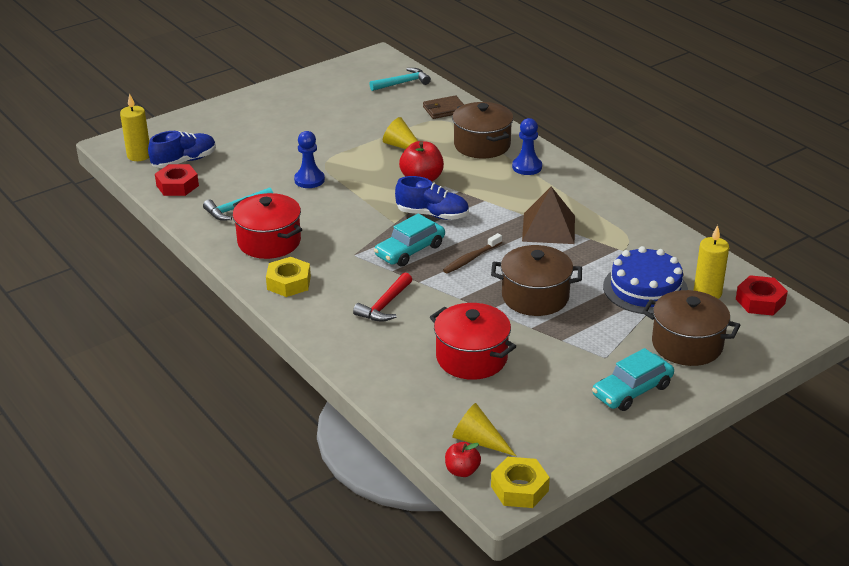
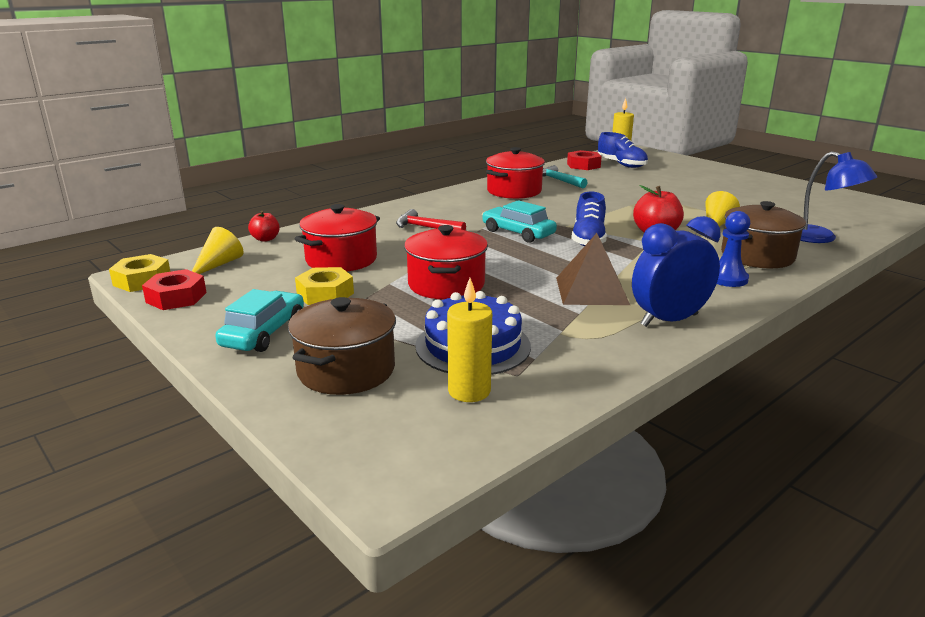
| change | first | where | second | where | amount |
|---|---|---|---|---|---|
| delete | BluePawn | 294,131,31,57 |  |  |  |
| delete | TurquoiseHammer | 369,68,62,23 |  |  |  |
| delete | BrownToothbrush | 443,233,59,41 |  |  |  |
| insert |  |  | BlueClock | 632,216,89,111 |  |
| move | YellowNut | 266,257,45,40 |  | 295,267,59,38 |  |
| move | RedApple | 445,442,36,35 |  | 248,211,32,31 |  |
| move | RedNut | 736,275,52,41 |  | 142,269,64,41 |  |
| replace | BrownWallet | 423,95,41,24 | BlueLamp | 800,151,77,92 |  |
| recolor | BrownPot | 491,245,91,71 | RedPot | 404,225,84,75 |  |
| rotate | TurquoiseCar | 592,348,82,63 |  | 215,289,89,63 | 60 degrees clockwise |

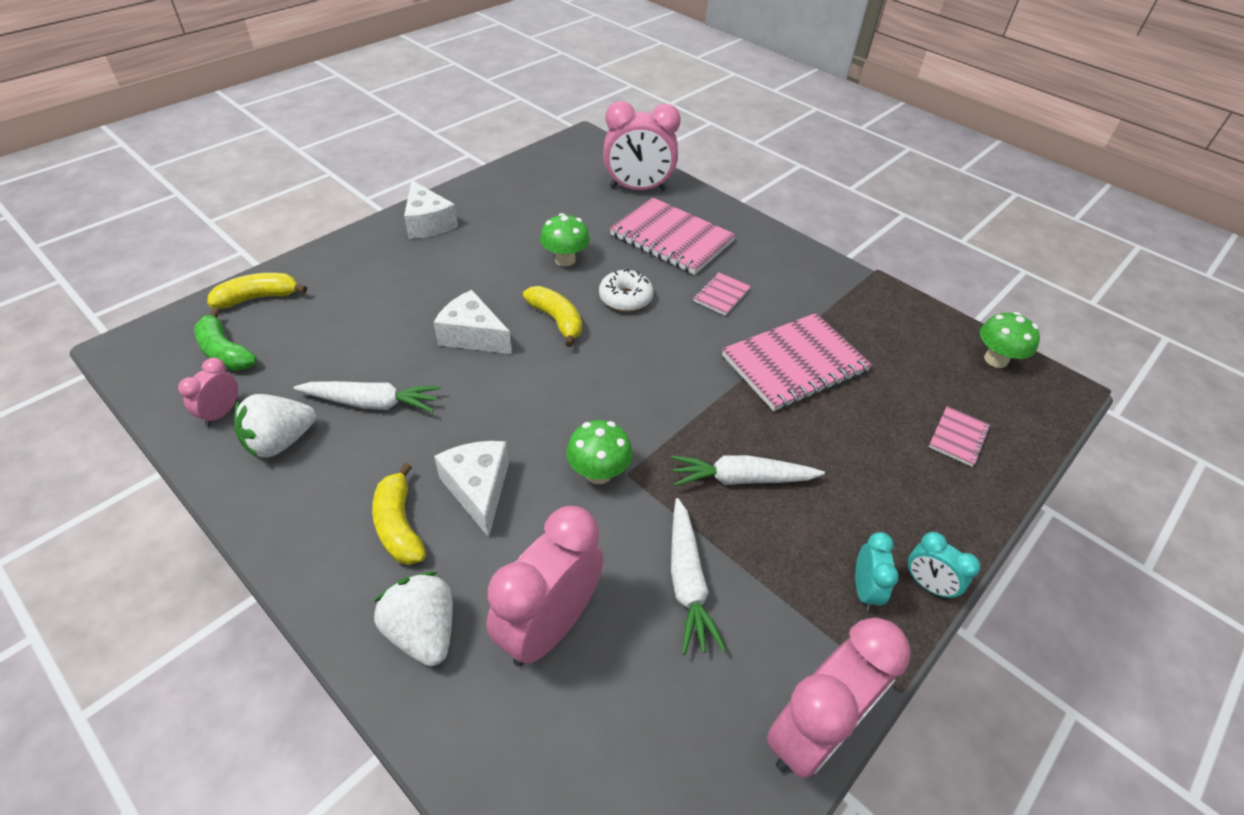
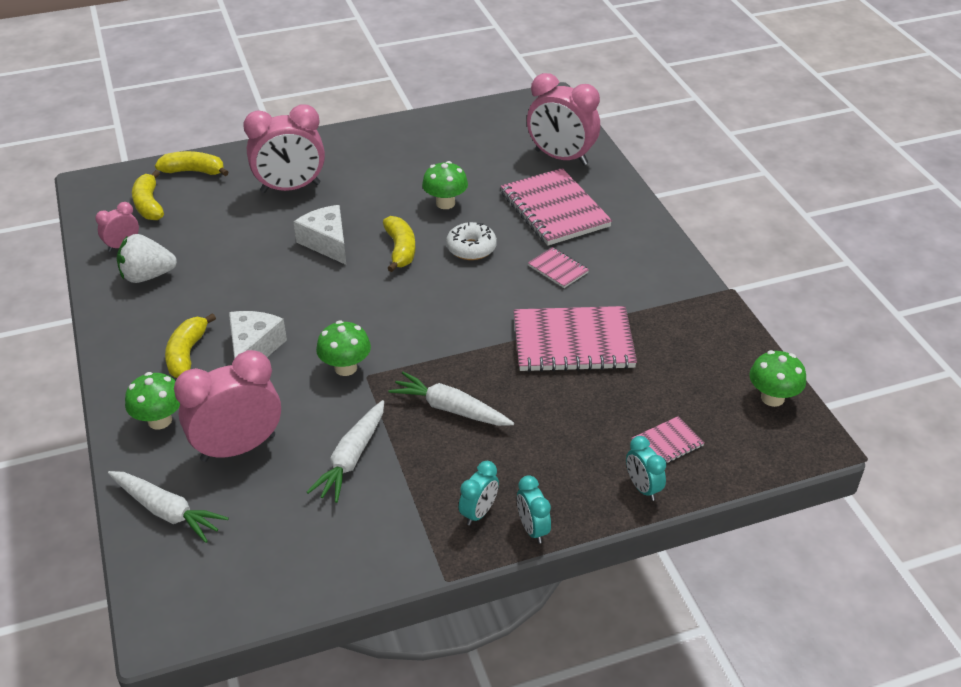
| change | first | where | second | where | amount |
|---|---|---|---|---|---|
| delete | WhiteCheese | 404,180,54,59 |  |  |  |
| insert |  |  | TurquoiseClock | 626,436,40,65 |  |
| move | WhiteCarrot | 294,381,147,31 |  | 108,471,121,72 |  |
| move | PinkClock | 767,617,143,162 |  | 243,104,82,89 |  |
| replace | WhiteStrawberry | 374,572,79,94 | GreenMushroom | 125,372,55,57 |  |
| recolor | GreenBanana | 194,308,63,63 | YellowBanana | 132,170,32,50 |  |
| rotate | PinkNotebook | 693,272,58,44 |  | 528,247,61,41 | 75 degrees clockwise |

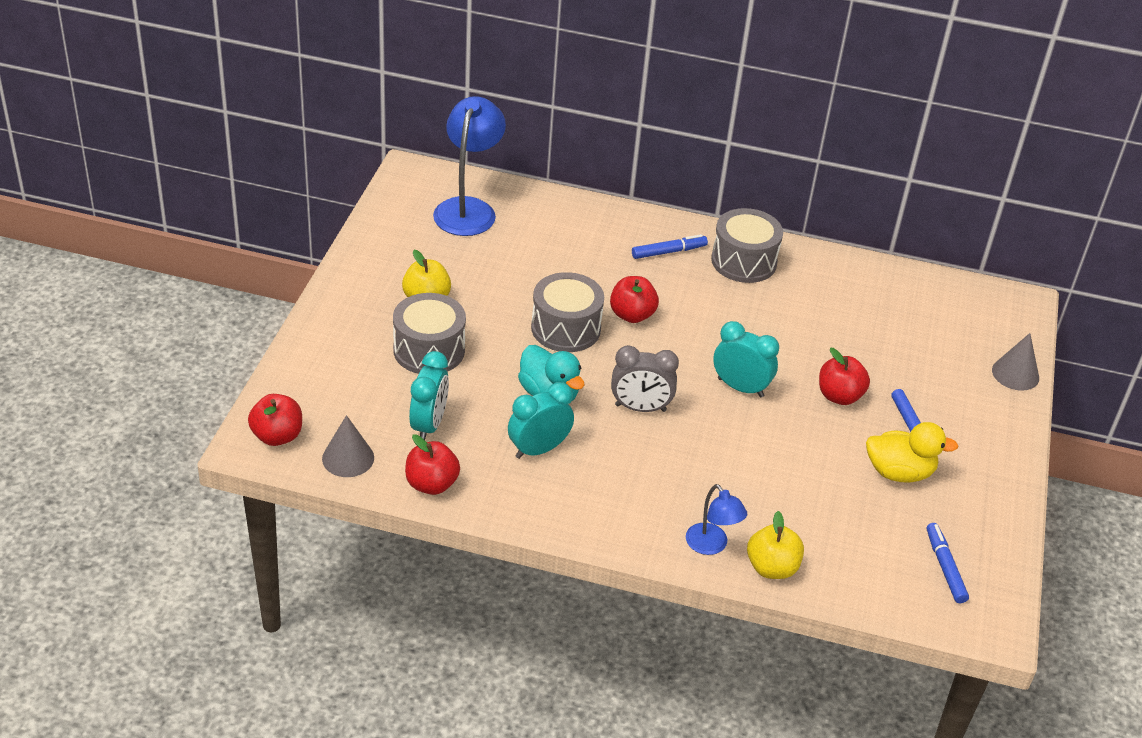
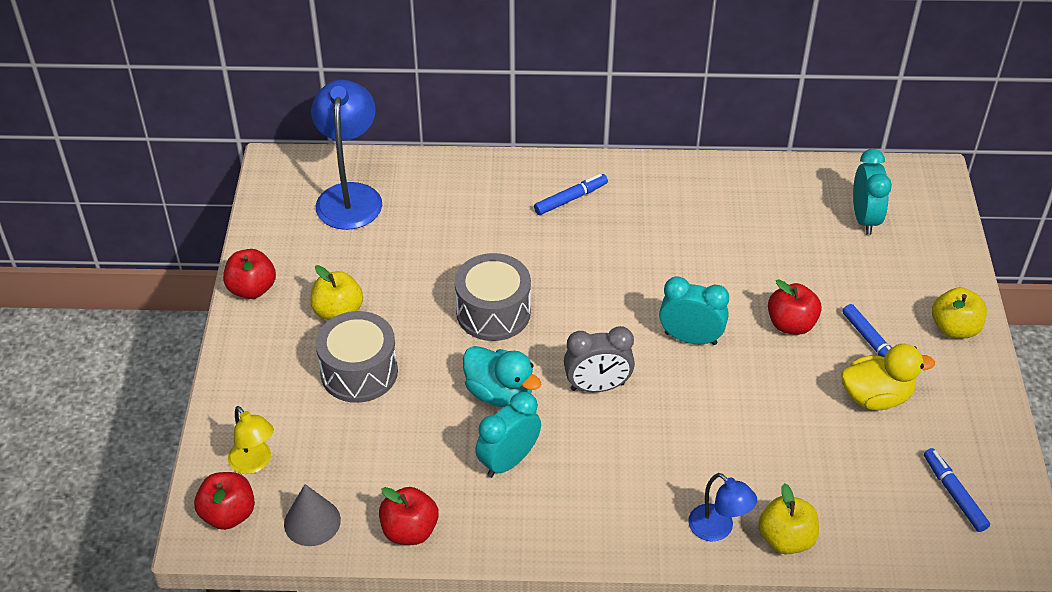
| change | first | where | second | where | amount |
|---|---|---|---|---|---|
| delete | GreyDrum | 711,208,72,75 |  |  |  |
| delete | GreyCone | 992,333,47,58 |  |  |  |
| insert |  |  | YellowLamp | 228,406,46,68 |  |
| insert |  |  | YellowApple | 932,287,55,52 |  |
| move | TurquoiseClock | 409,351,40,89 |  | 853,149,39,86 |  |
| move | RedApple | 610,276,49,47 |  | 223,249,53,50 |  |

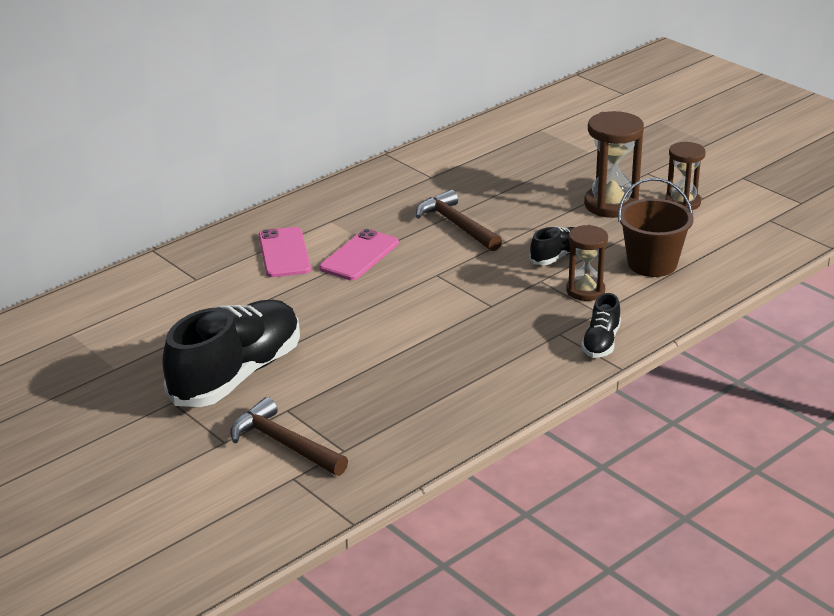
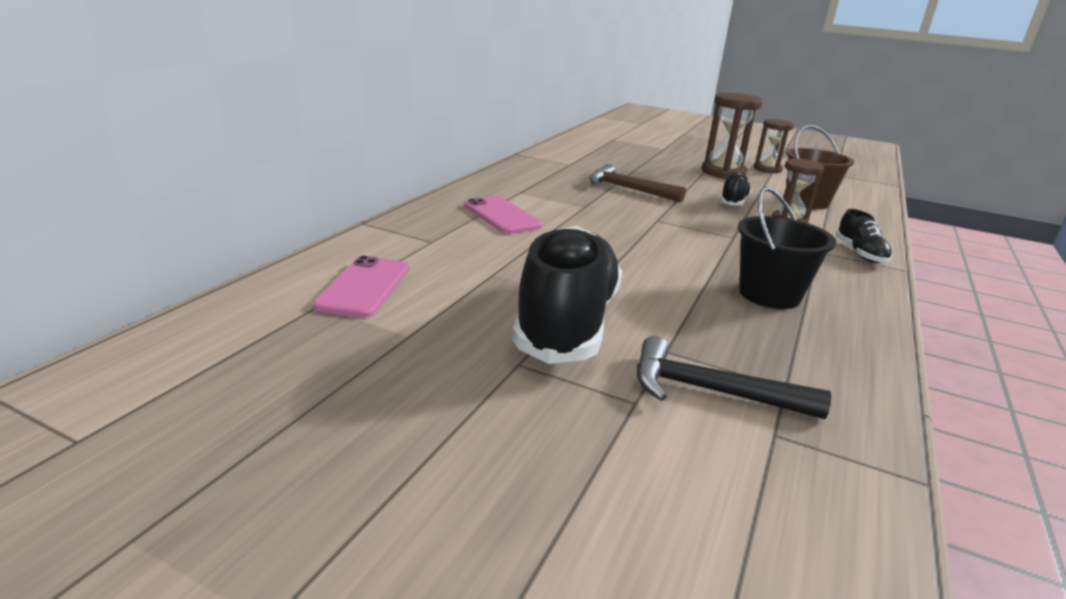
| change | first | where | second | where | amount |
|---|---|---|---|---|---|
| insert |  |  | BlackBucket | 738,187,98,122 |  |
| move | PinkPhone | 319,229,80,51 |  | 313,256,96,62 |  |
| recolor | BrownHammer | 230,397,118,79 | BlackHammer | 637,336,194,83 |  |

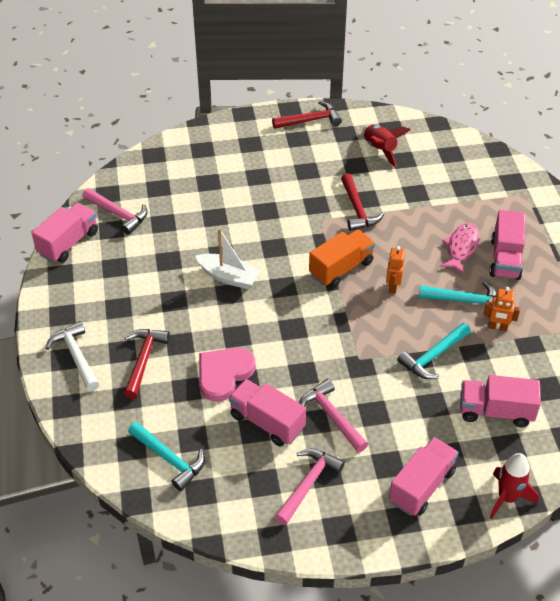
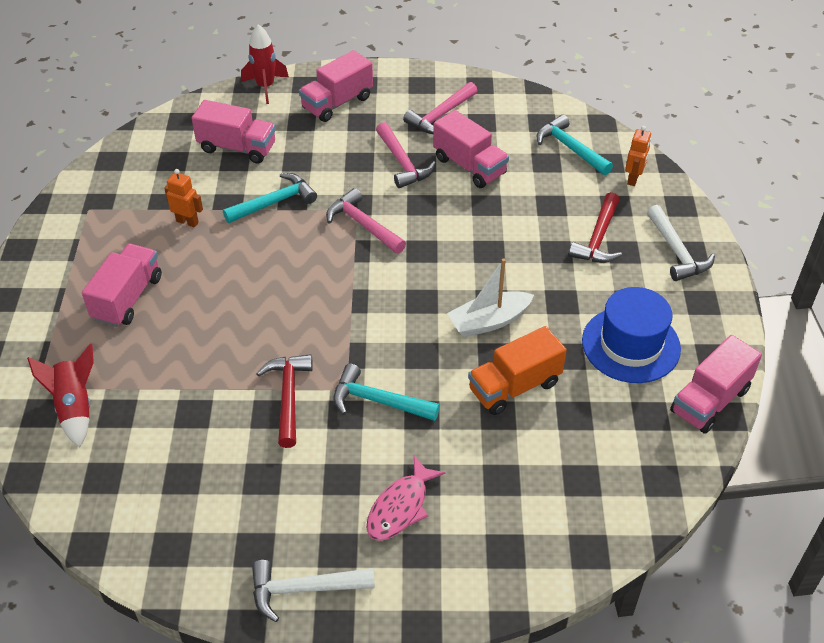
| change | first | where | second | where | amount |
|---|---|---|---|---|---|
| delete | PinkHeart | 199,348,56,54 |  |  |  |
| insert |  |  | BlueHat | 582,287,99,96 |  |
| move | PinkHammer | 82,188,66,47 |  | 326,188,80,66 |  |
| move | OrangeTruck | 309,230,66,58 |  | 468,326,99,89 |  |
| move | RedRocket | 362,125,49,42 |  | 27,344,67,104 |  |
| move | OrangeRobot | 386,246,19,48 |  | 625,126,26,60 |  |
| move | TurquoiseHammer | 419,281,78,36 |  | 334,364,106,57 |  |
| move | PinkFish | 440,223,40,51 |  | 366,456,80,85 |  |
| recolor | RedHammer | 272,101,70,28 | WhiteHammer | 252,560,123,62 |  |
| rotate | WhiteBoat | 196,228,65,61 |  | 447,258,87,79 | 60 degrees counterclockwise |

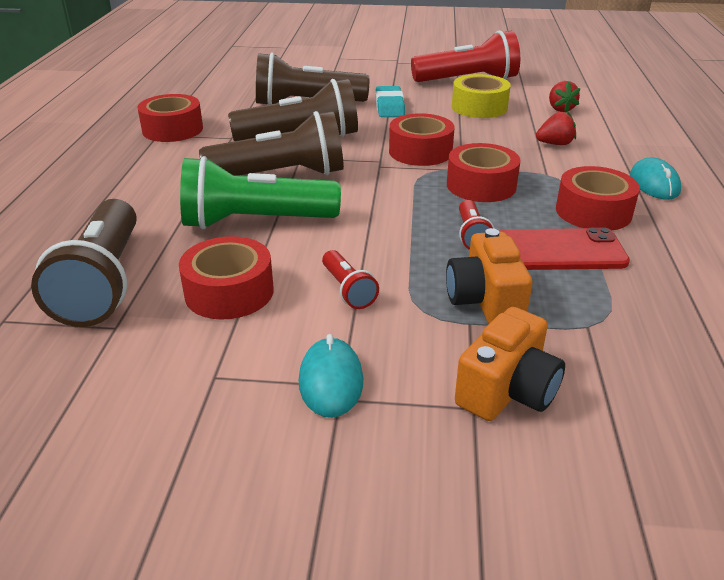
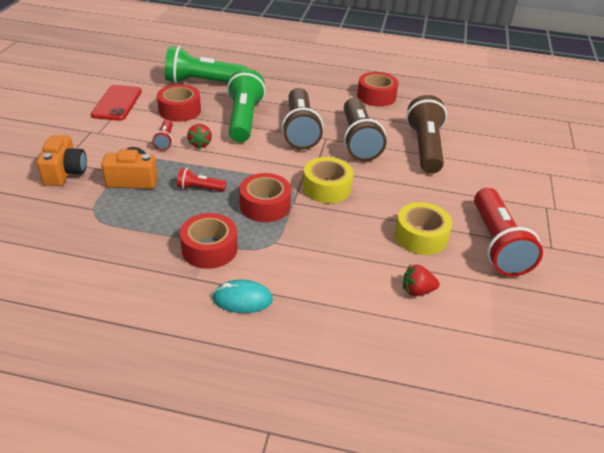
| change | first | where | second | where | amount |
|---|---|---|---|---|---|
| delete | TurquoiseMouse | 299,334,64,84 |  |  |  |
| delete | TurquoiseEraser | 376,86,29,31 |  |  |  |
| move | RedPhone | 499,227,131,43 |  | 91,85,51,36 |  |
| move | RedStrawberry | 536,111,40,34 |  | 187,124,25,25 |  |
| recolor | BrownFlashlight | 31,199,106,128 | GreenFlashlight | 165,46,82,37 |  |
| recolor | RedTape | 389,113,66,53 | YellowTape | 303,157,50,46 |  |
| rotate | RedFlashlight | 322,250,57,59 |  | 152,120,21,30 | 75 degrees counterclockwise |
| rotate | OrangeCamera | 455,307,110,114 |  | 37,135,50,51 | 135 degrees counterclockwise |

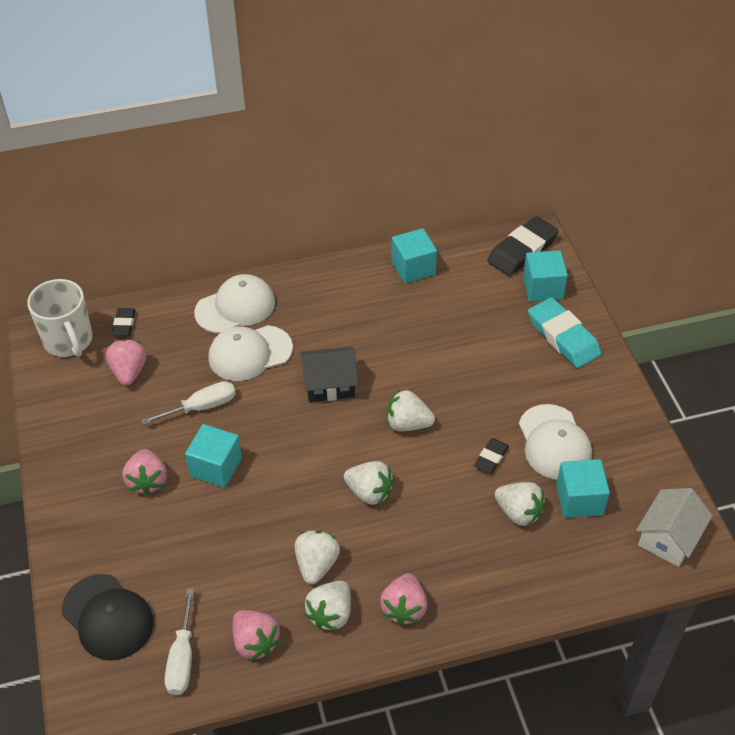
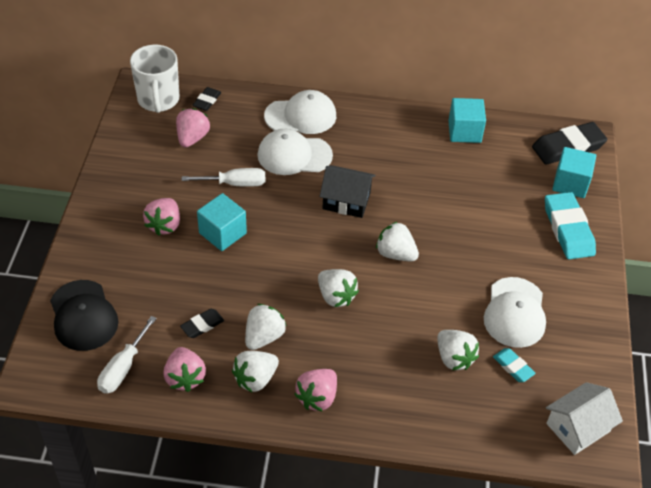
| change | first | where | second | where | amount |
|---|---|---|---|---|---|
| move | BlackEraser | 474,438,35,35 |  | 180,309,44,29 |  |
| replace | TurquoiseCube | 556,459,54,59 | TurquoiseEraser | 493,348,43,34 |  |

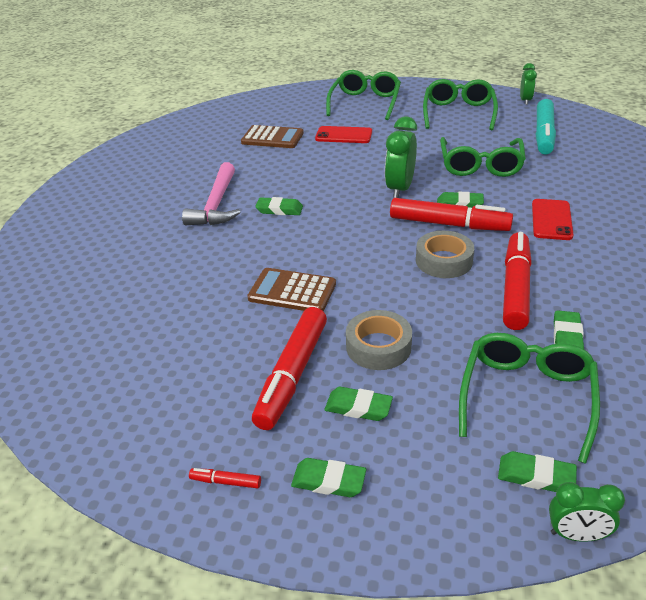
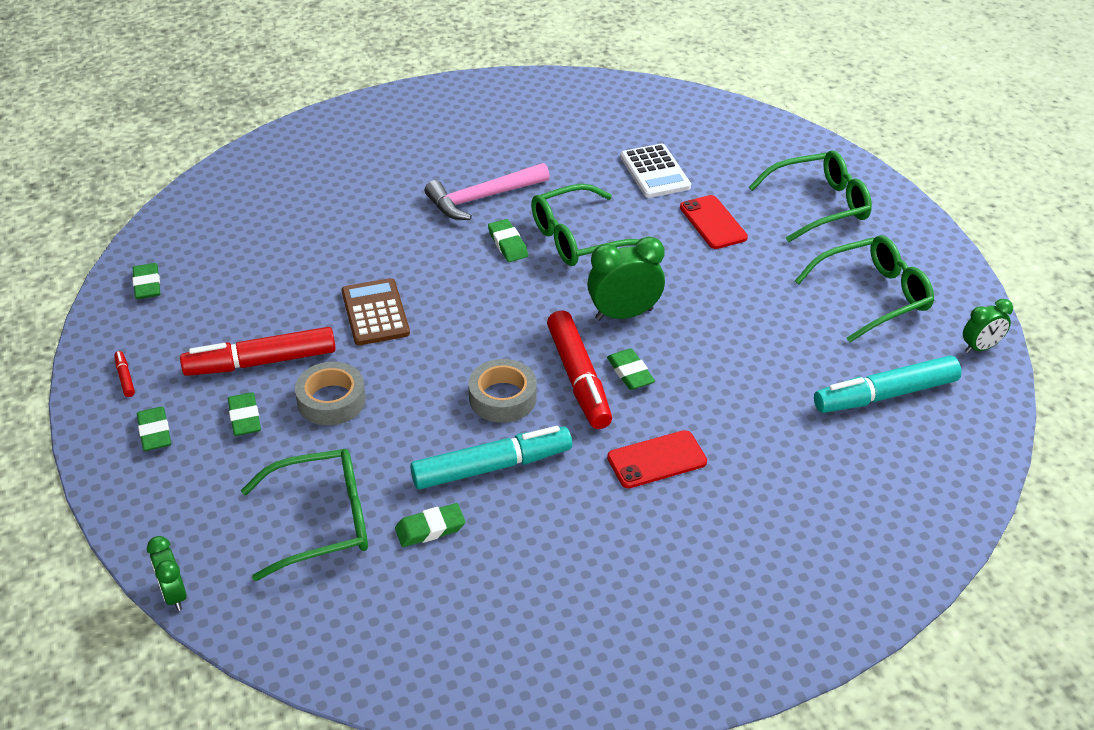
| change | first | where | second | where | amount |
|---|---|---|---|---|---|
| move | GreenGlasses | 440,137,86,40 |  | 531,184,108,82 |  |
| move | GreenEraser | 498,451,79,41 |  | 132,263,28,36 |  |
| recolor | BrownCalculator | 241,125,63,23 | WhiteCalculator | 621,144,70,54 |  |
| recolor | RedMarker | 503,232,29,98 | TurquoiseMarker | 410,426,162,63 |  |

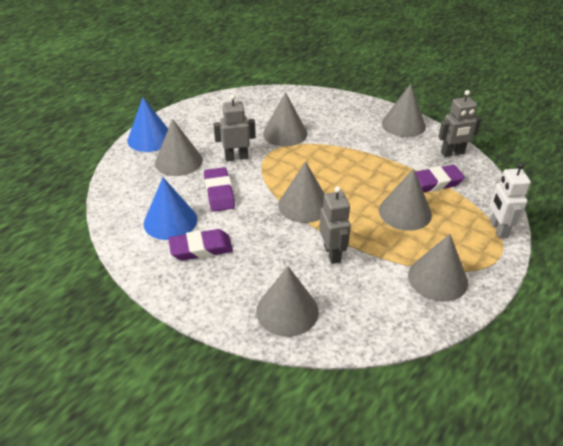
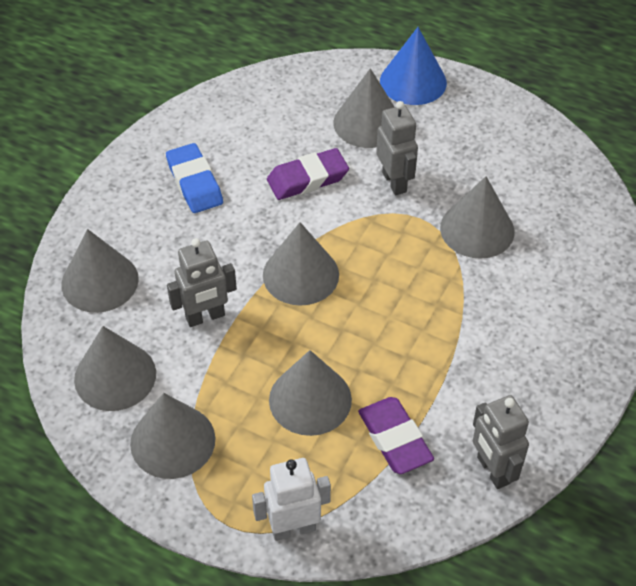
| change | first | where | second | where | amount |
|---|---|---|---|---|---|
| delete | BlueCone | 143,178,54,62 |  |  |  |
| move | GreyCone | 382,84,44,53 |  | 74,326,82,85 |  |
| recolor | PurpleEraser | 168,229,65,32 | BlueEraser | 166,143,57,70 |  |

